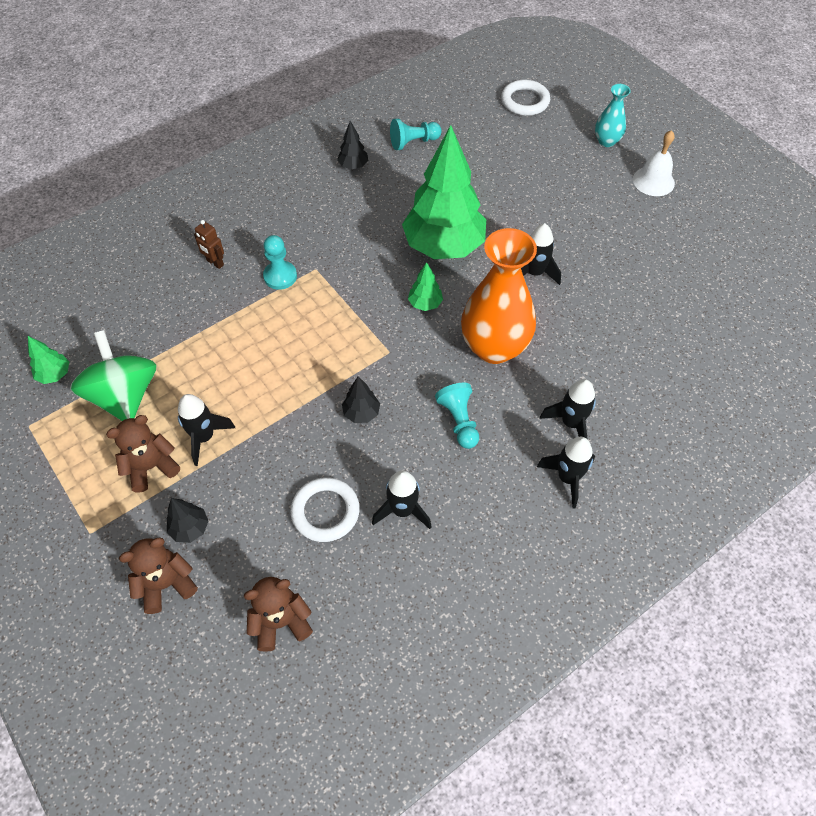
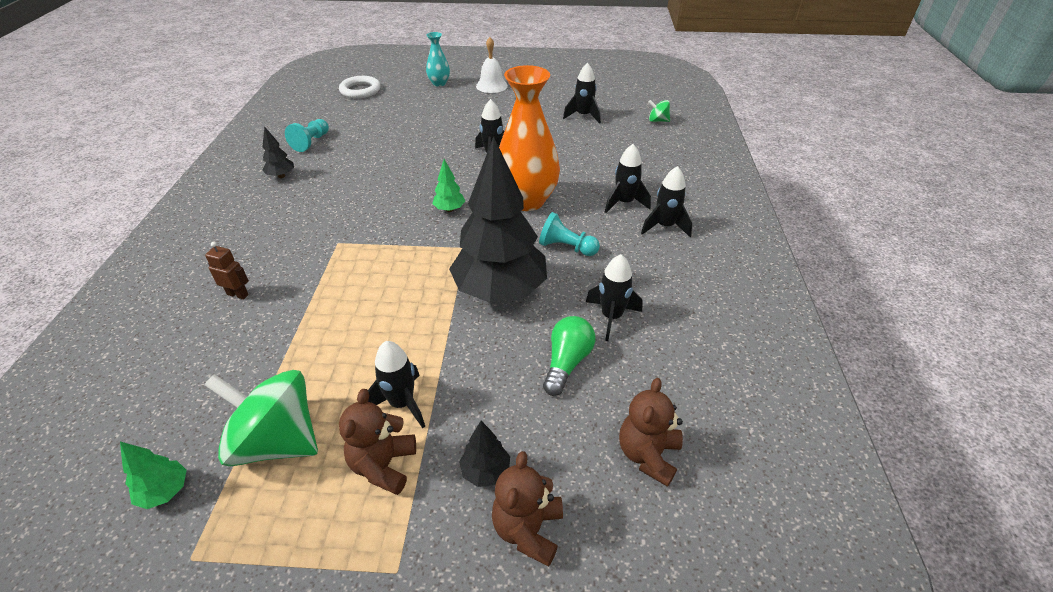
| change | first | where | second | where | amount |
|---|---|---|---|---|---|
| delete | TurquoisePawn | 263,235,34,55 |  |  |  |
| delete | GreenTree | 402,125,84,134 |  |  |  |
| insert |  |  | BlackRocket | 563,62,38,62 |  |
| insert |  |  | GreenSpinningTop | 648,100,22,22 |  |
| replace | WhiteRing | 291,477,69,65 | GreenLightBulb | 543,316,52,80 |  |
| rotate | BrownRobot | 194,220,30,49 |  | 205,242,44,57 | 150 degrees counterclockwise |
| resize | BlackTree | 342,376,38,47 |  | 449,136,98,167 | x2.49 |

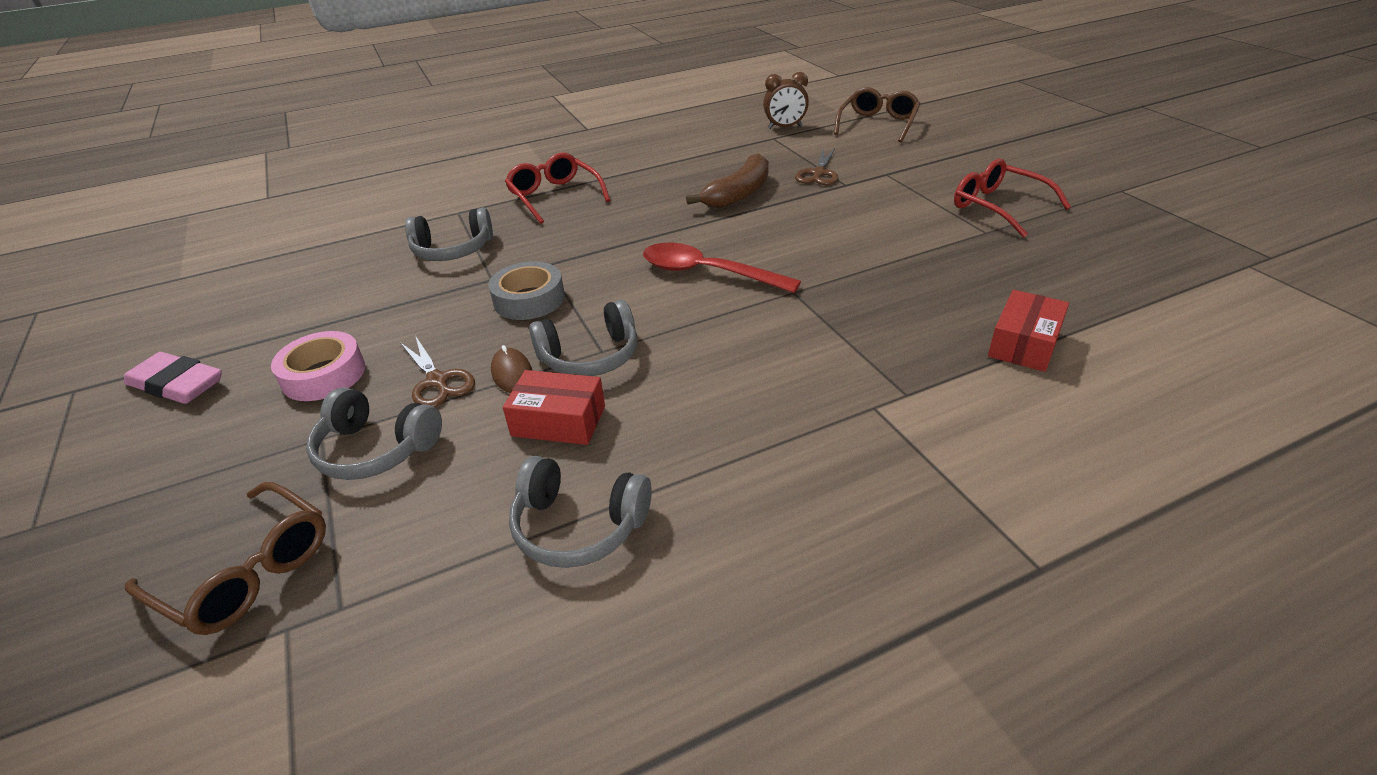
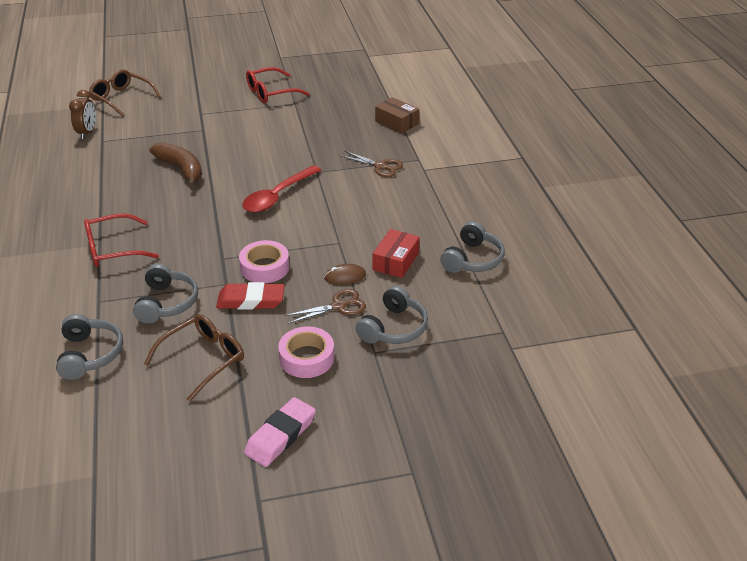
| change | first | where | second | where | amount |
|---|---|---|---|---|---|
| insert |  |  | RedEraser | 216,282,69,27 |  |
| move | BrownGlasses | 125,482,201,153 |  | 144,314,100,88 |  |
| move | GreyHeadphones | 529,299,108,77 |  | 56,314,67,66 |  |
| move | BrownScissors | 795,148,43,37 |  | 340,151,63,26 |  |
| recolor | GreyTape | 488,261,77,59 | PinkTape | 239,240,51,43 |  |
| recolor | RedBox | 988,290,81,82 | BrownBox | 375,97,44,37 |  |

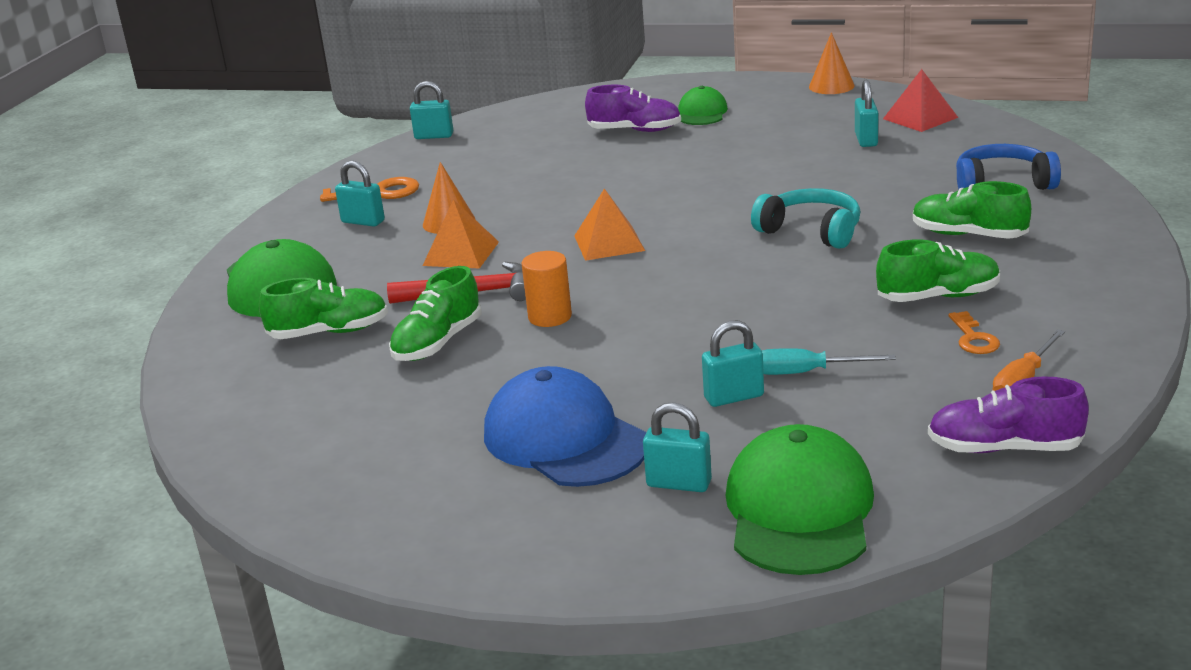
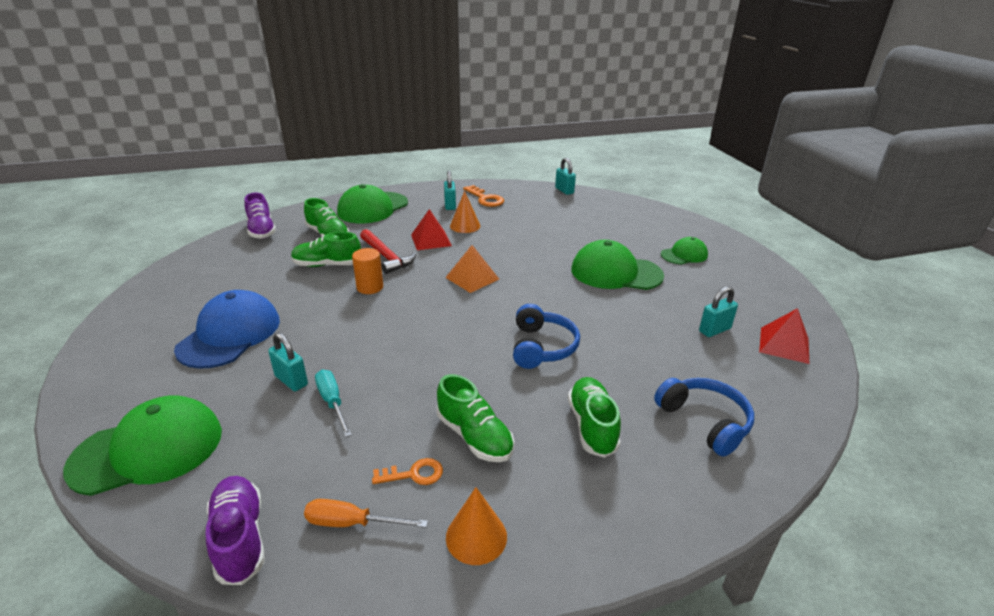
| change | first | where | second | where | amount |
|---|---|---|---|---|---|
| delete | TurquoisePadlock | 643,402,69,90 |  |  |  |
| insert |  |  | GreenCap | 571,240,93,50 |  |
| move | PurpleShoe | 585,85,96,47 |  | 245,192,31,47 |  |
| move | OrangeCone | 809,32,46,62 |  | 446,487,61,78 |  |
| recolor | OrangePyramid | 422,199,77,70 | RedPyramid | 411,209,41,41 |  |
| recolor | TurquoiseHeadphones | 751,188,109,61 | BlueHeadphones | 513,304,67,65 |  |
| rotate | OrangeKey | 949,311,51,43 |  | 372,458,71,27 | 150 degrees counterclockwise |

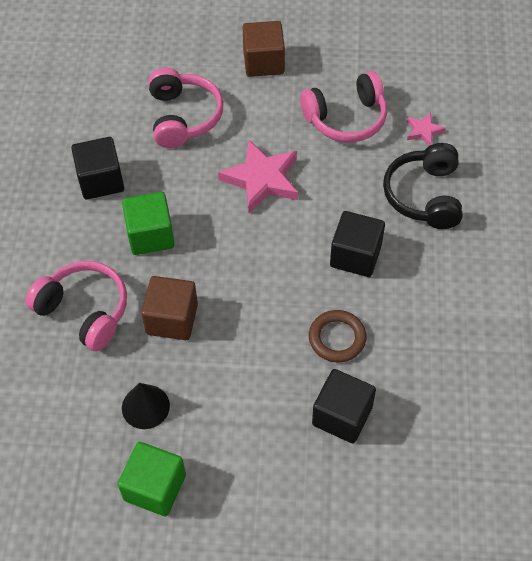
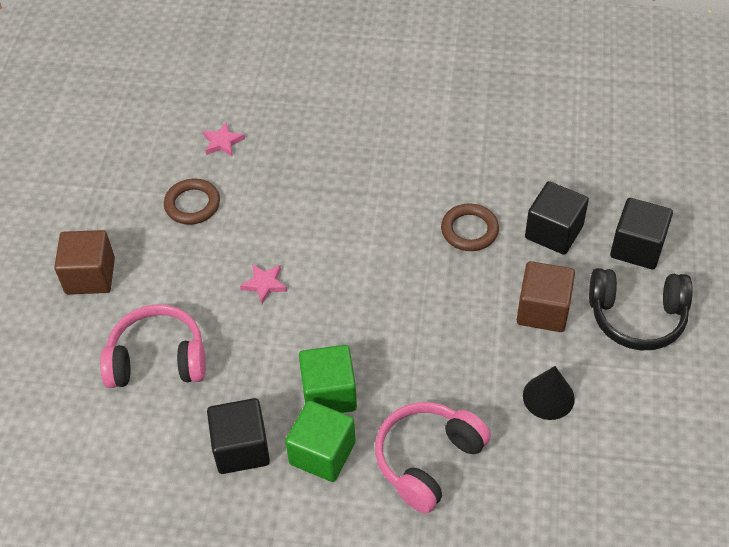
| change | first | where | second | where | amount |
|---|---|---|---|---|---|
| move | GreenCube | 117,442,69,74 |  | 285,400,71,82 |  |
| move | BrownCube | 141,276,57,64 |  | 517,261,58,71 |  |
| move | BlackCube | 330,211,55,66 |  | 610,198,63,71 |  |
| move | BlackHeadphones | 383,143,79,86 |  | 589,268,104,82 |  |
| replace | PinkHeadphones | 300,71,87,71 | BrownRing | 164,179,56,46 |  |
| resize | PinkStar | 218,139,80,74 |  | 240,264,47,40 | x0.50 |

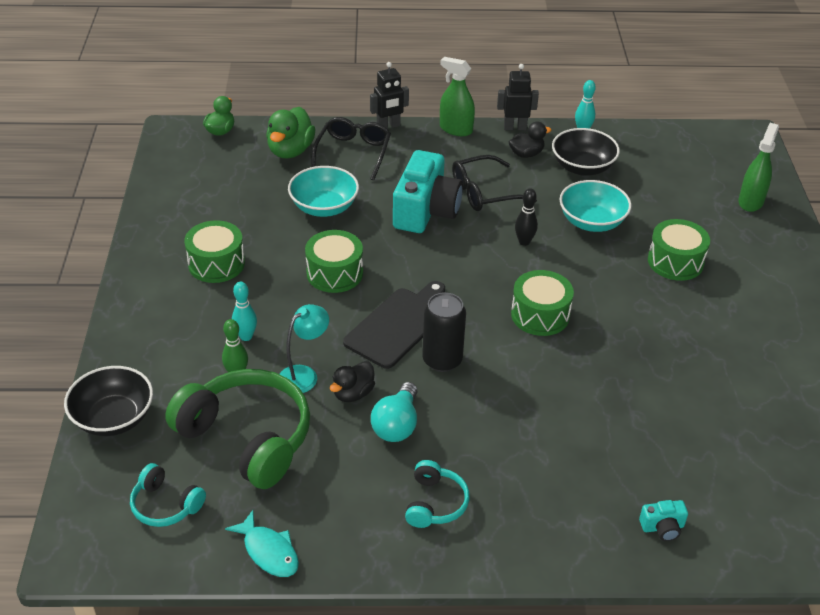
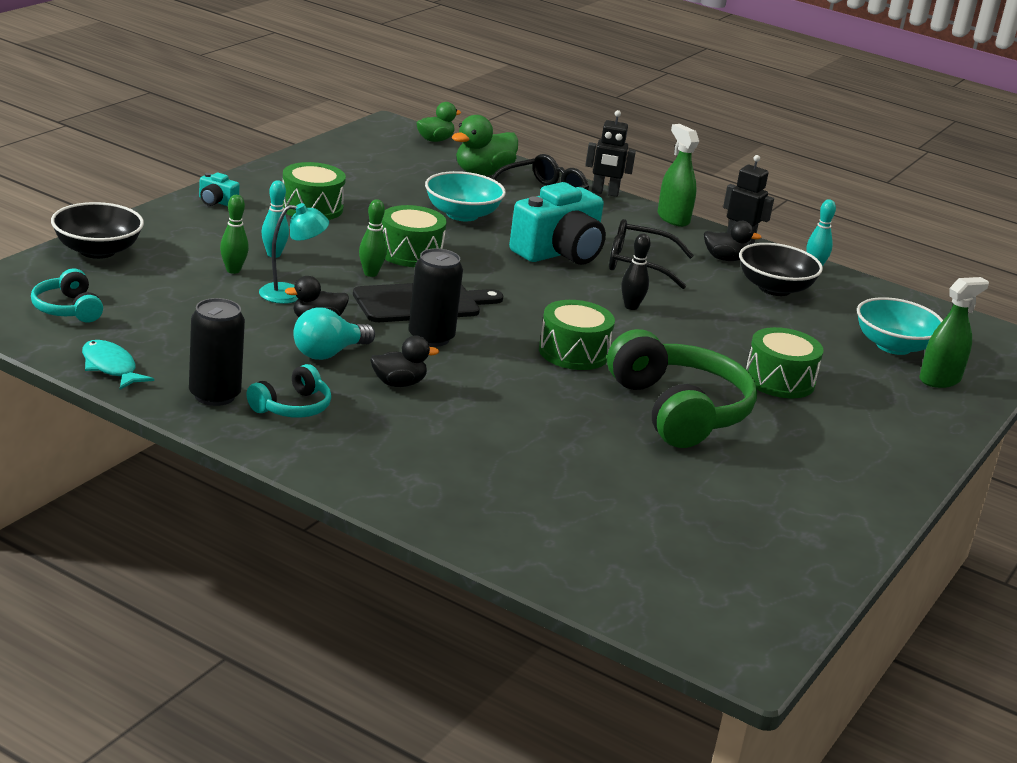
| change | first | where | second | where | amount |
|---|---|---|---|---|---|
| insert |  |  | BlackCan | 189,298,56,108 |  |
| insert |  |  | GreenBowlingPin | 359,199,28,78 |  |
| insert |  |  | BlackDuck | 370,335,69,52 |  |
| move | GreenHeadphones | 165,369,145,120 |  | 607,329,150,119 |  |
| move | TurquoiseBowl | 560,180,72,52 |  | 857,297,86,58 |  |
| move | TurquoiseCamera | 639,500,49,41 |  | 199,173,41,33 |  |
| rotate | TurquoiseFish | 225,510,74,67 |  | 82,340,72,50 | 150 degrees clockwise |

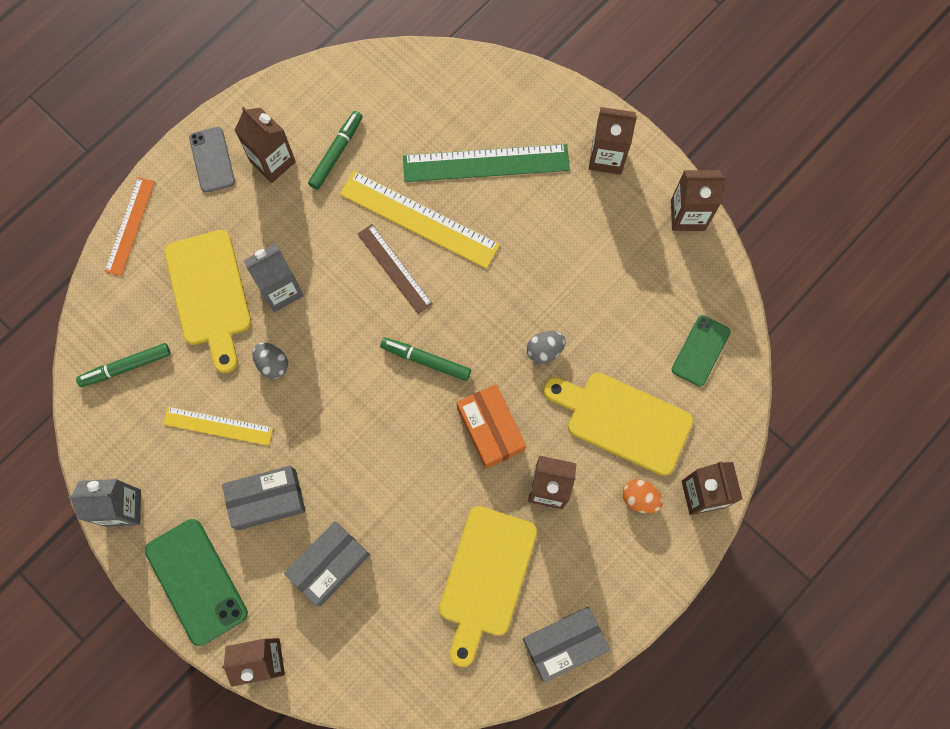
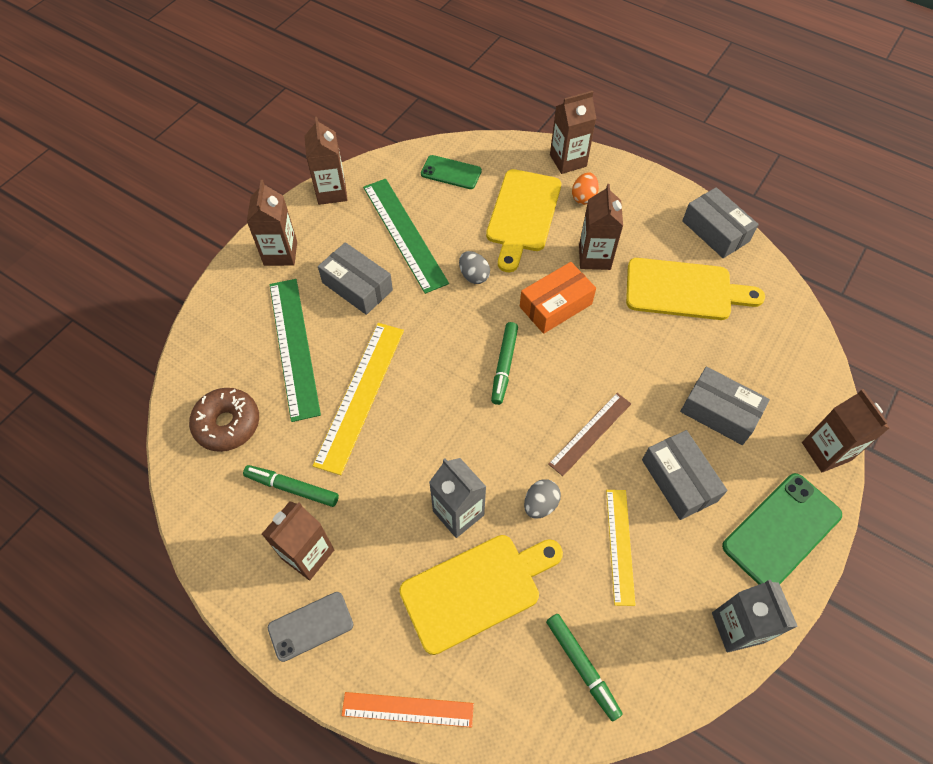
| change | first | where | second | where | amount |
|---|---|---|---|---|---|
| insert |  |  | BrownDonut | 189,388,70,64 |  |
| insert |  |  | GreyBox | 318,242,75,73 |  |
| insert |  |  | GreenRuler | 363,179,86,115 |  |
| move | BrownRuler | 358,224,75,90 |  | 548,393,83,83 |  |

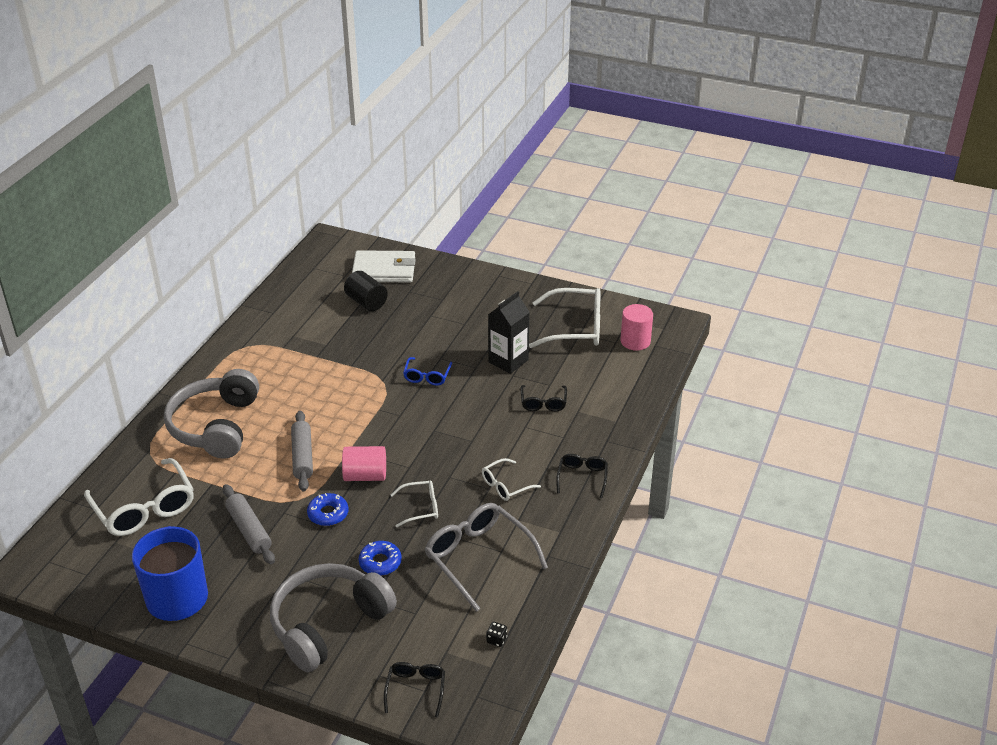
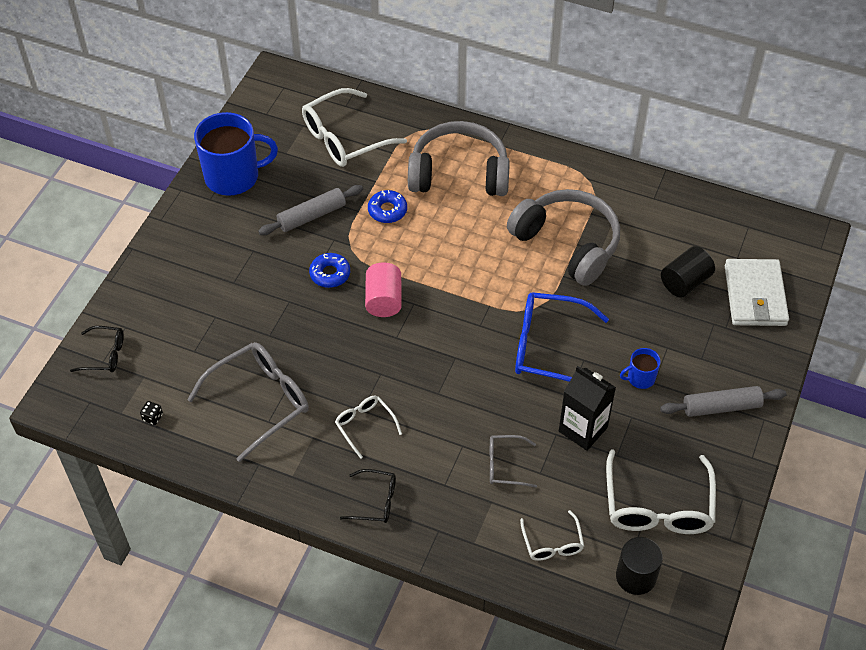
| change | first | where | second | where | amount |
|---|---|---|---|---|---|
| insert |  |  | BlueMug | 620,348,41,41 |  |
| move | GreyHeadphones | 270,563,127,109 |  | 507,189,113,97 |  |
| move | GreyRollingPin | 291,411,22,81 |  | 660,386,127,31 |  |
| move | BlueDonut | 359,541,43,35 |  | 368,190,39,33 |  |
| move | WhiteGlasses | 390,481,48,46 |  | 520,510,64,51 |  |
| recolor | BlackGlasses | 521,385,46,26 | GreyGlasses | 490,435,47,53 |  |
| recolor | PinkCylinder | 620,304,33,47 | BlackCylinder | 616,537,47,58 |  |
| resize | BlueGlasses | 403,357,49,28 |  | 515,292,94,90 | x1.89 |

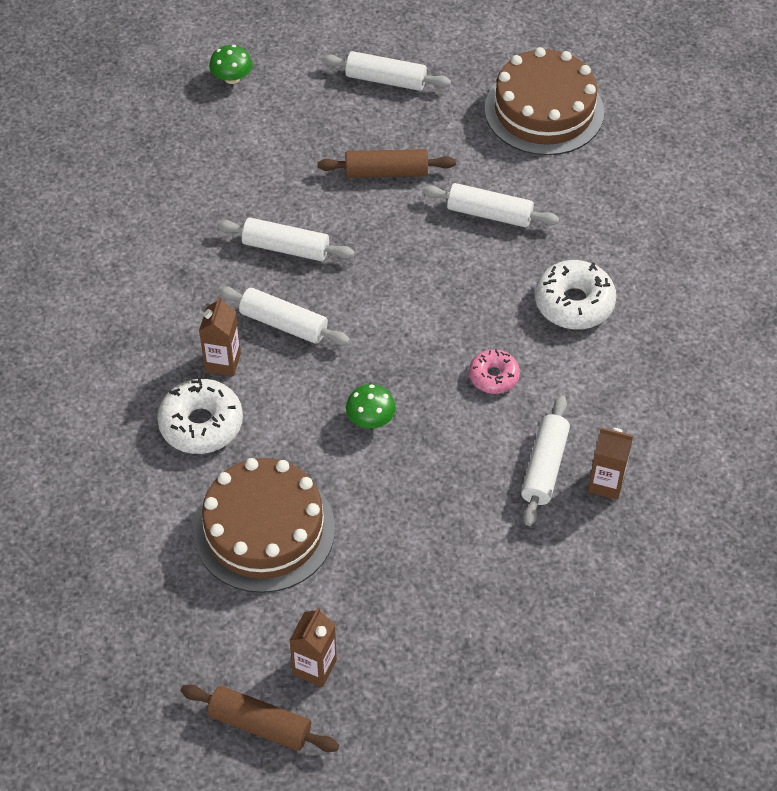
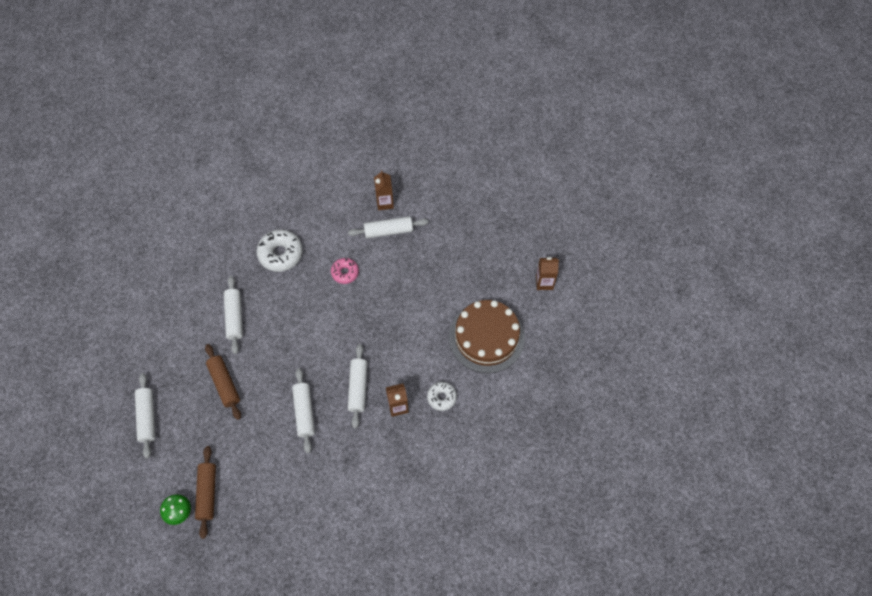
| change | first | where | second | where | amount |
|---|---|---|---|---|---|
| delete | GreenMushroom | 346,384,50,45 |  |  |  |
| delete | BrownCake | 484,47,120,108 |  |  |  |
| move | BrownRollingPin | 181,685,158,67 |  | 195,446,21,93 |  |
| resize | WhiteDonut | 157,379,86,75 |  | 427,382,30,29 | x0.61 |

